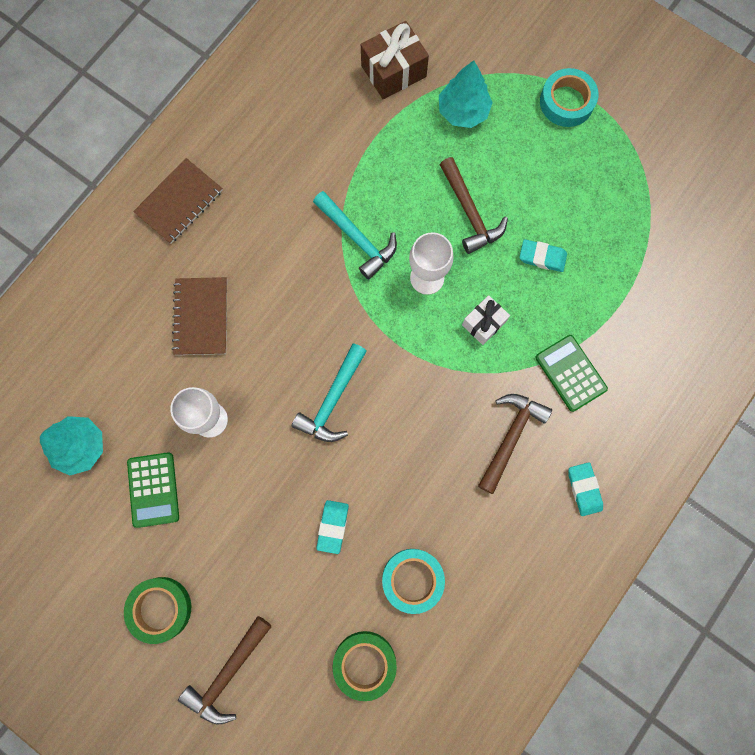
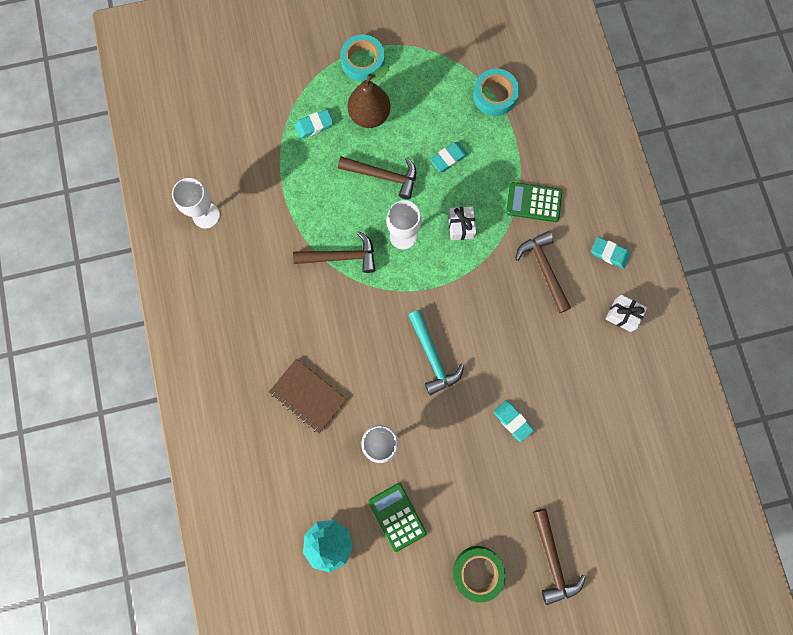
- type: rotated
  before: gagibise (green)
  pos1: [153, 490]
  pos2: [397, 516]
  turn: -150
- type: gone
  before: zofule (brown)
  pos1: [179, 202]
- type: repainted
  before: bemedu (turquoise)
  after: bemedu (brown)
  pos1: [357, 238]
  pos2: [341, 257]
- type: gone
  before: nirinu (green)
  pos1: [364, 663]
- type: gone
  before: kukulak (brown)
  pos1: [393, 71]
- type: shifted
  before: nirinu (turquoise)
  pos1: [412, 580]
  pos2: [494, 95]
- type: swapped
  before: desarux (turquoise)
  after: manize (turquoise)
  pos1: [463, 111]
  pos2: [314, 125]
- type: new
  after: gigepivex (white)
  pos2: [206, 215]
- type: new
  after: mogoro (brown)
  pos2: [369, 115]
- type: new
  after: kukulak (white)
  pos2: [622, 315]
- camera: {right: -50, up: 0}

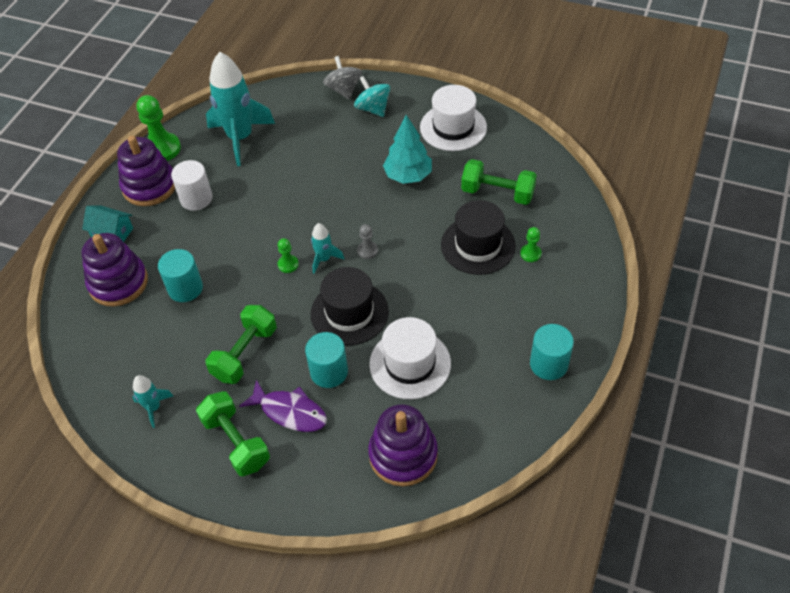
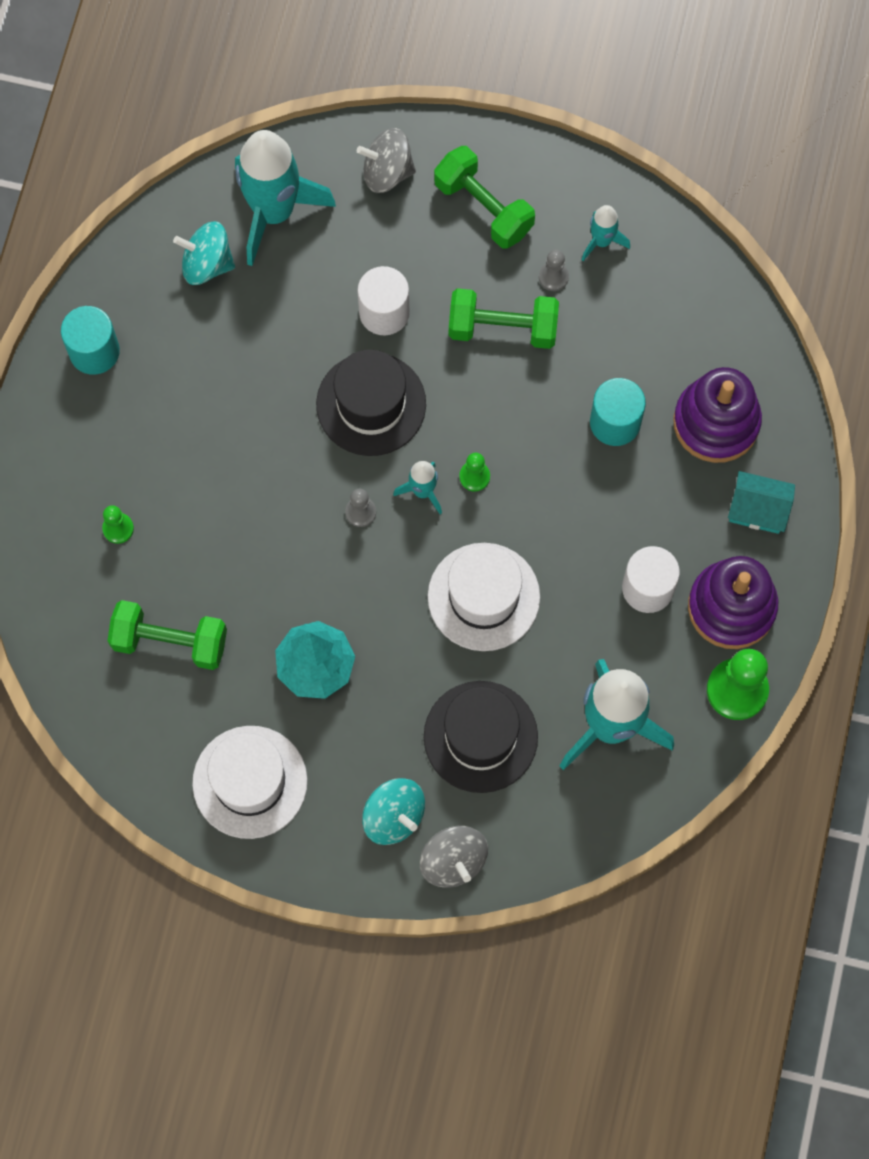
- type: rotated
  before: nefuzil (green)
  pos1: [245, 353]
  pos2: [502, 328]
  turn: 75
- type: gone
  before: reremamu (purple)
  pos1: [290, 412]
- type: repainted
  before: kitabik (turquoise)
  after: kitabik (white)
  pos1: [329, 372]
  pos2: [384, 312]
- type: swapped
  before: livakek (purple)
  after: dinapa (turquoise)
  pos1: [403, 455]
  pos2: [274, 212]
- type: shifted
  before: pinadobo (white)
  pos1: [410, 364]
  pos2: [483, 597]
- type: shifted
  before: pinadobo (black)
  pos1: [478, 245]
  pos2: [480, 736]
- type: new
  after: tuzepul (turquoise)
  pos2: [207, 264]
- type: new
  after: tuzepul (grey)
  pos2: [387, 172]
- type: new
  after: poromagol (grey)
  pos2: [553, 277]
- camera: {right: 170, up: 20}

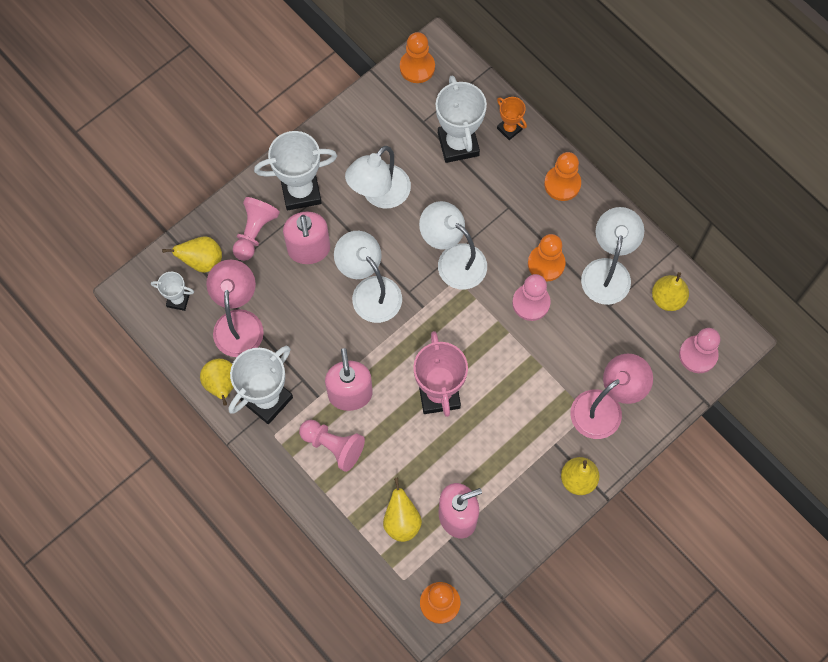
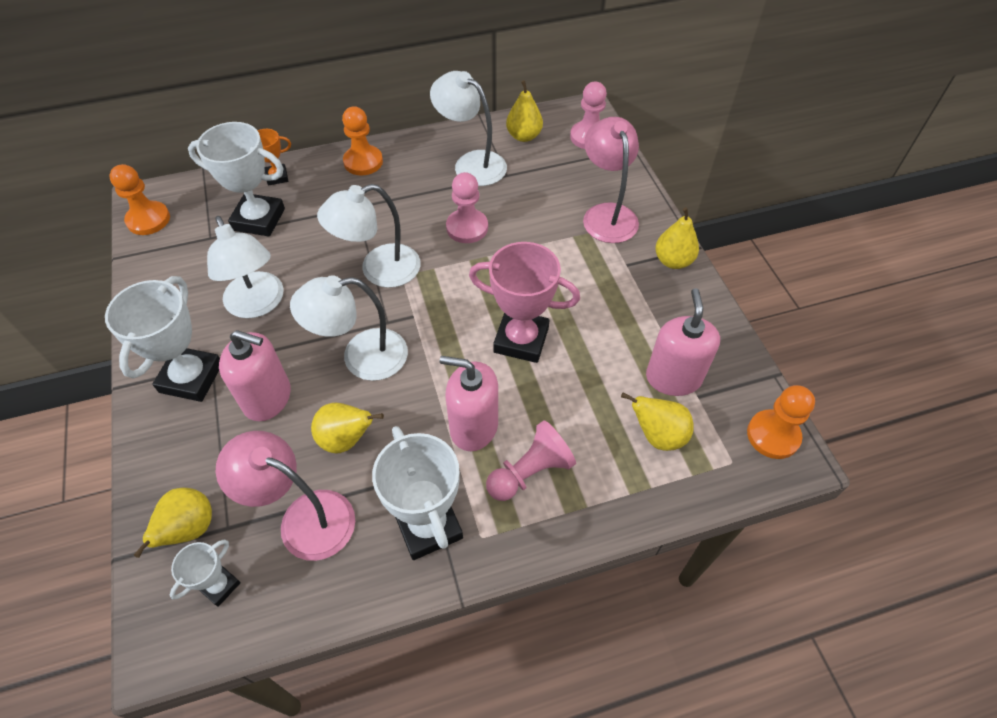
- type: shifted
  before: mogoro (yellow)
  pos1: [222, 385]
  pos2: [346, 439]
- type: gone
  before: poromagol (pink)
  pos1: [255, 232]
- type: gone
  before: poromagol (orange)
  pos1: [546, 264]
- camera: {right: -65, up: -15}

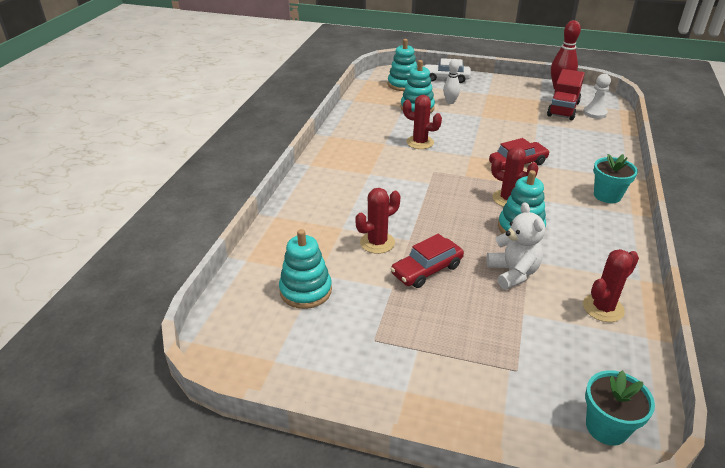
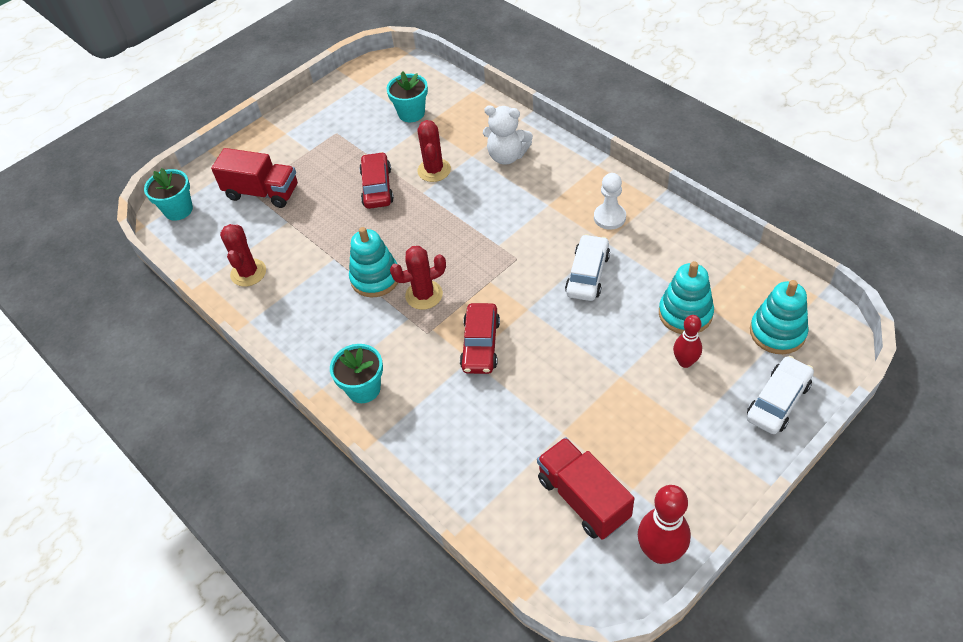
- type: swapped
  before: livakek (turquoise)
  after: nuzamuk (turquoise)
  pos1: [305, 290]
  pos2: [411, 113]
- type: swapped
  before: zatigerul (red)
  after: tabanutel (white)
  pos1: [420, 142]
  pos2: [587, 274]
- type: repainted
  before: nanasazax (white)
  after: nanasazax (red)
  pos1: [450, 102]
  pos2: [685, 362]
- type: shifted
  before: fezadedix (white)
  pos1: [513, 273]
  pos2: [507, 156]
- type: shifted
  before: poromagol (white)
  pos1: [594, 113]
  pos2: [609, 217]
- type: new
  after: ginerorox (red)
  pos2: [262, 192]
- camera: {right: 125, up: 15}

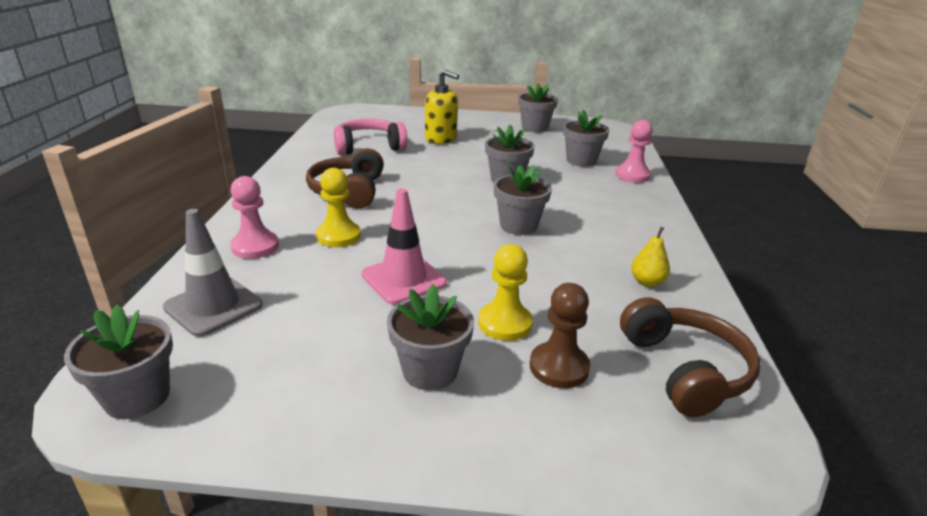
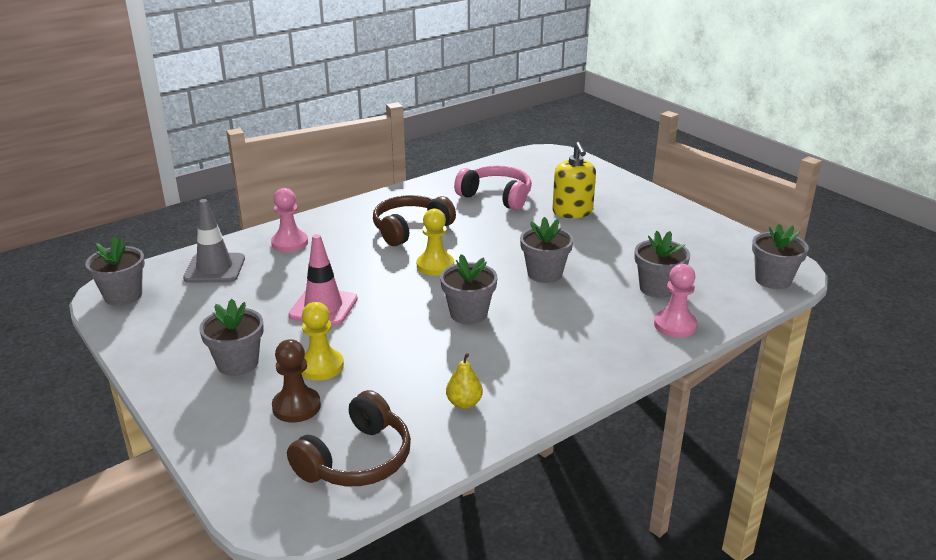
- type: shifted
  before: poromagol (yellow)
  pos1: [338, 236]
  pos2: [435, 265]
- type: shifted
  before: nuzamuk (grey)
  pos1: [534, 128]
  pos2: [773, 280]
- camera: {right: 50, up: 0}

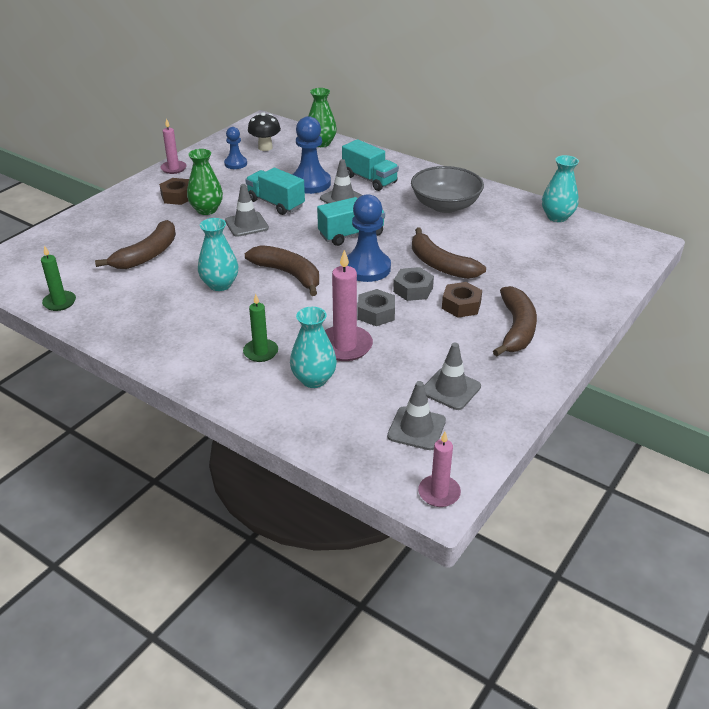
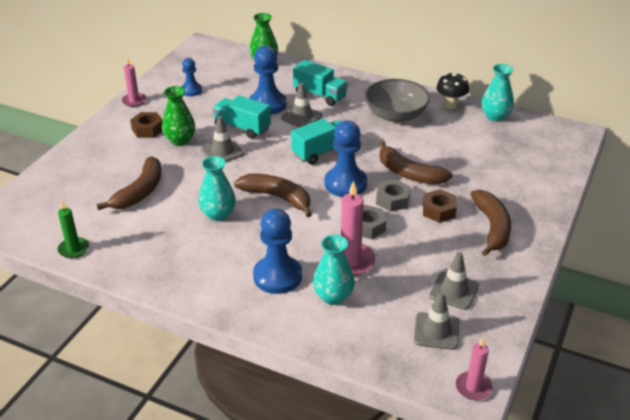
- type: swapped
  before: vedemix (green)
  after: poromagol (blue)
  pos1: [260, 352]
  pos2: [277, 276]
- type: shifted
  before: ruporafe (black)
  pos1: [265, 147]
  pos2: [450, 105]
- camera: {right: -10, up: 0}

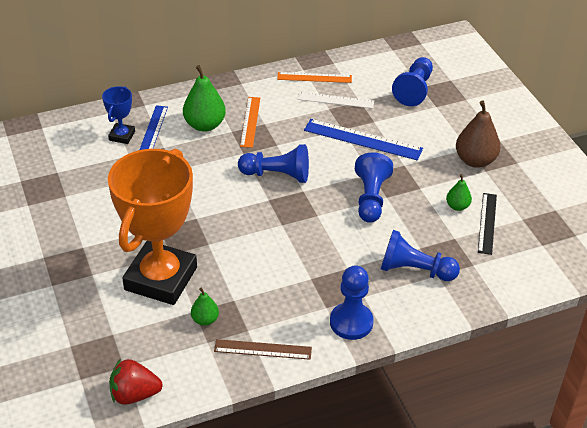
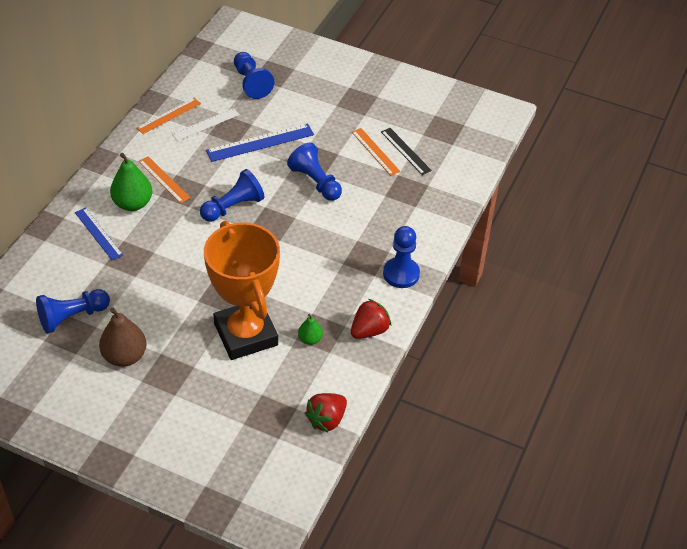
- type: gone
  before: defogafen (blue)
  pos1: [122, 136]
- type: swapped
  before: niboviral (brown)
  after: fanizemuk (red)
  pos1: [263, 349]
  pos2: [369, 330]
- type: shifted
  before: poromagol (blue)
  pos1: [414, 270]
  pos2: [72, 317]
- type: swapped
  before: mogoro (green)
  after: niboviral (orange)
  pos1: [457, 206]
  pos2: [375, 151]
- type: shifted
  before: mogoro (brown)
  pos1: [475, 160]
  pos2: [125, 356]
- camera: {right: -45, up: 5}

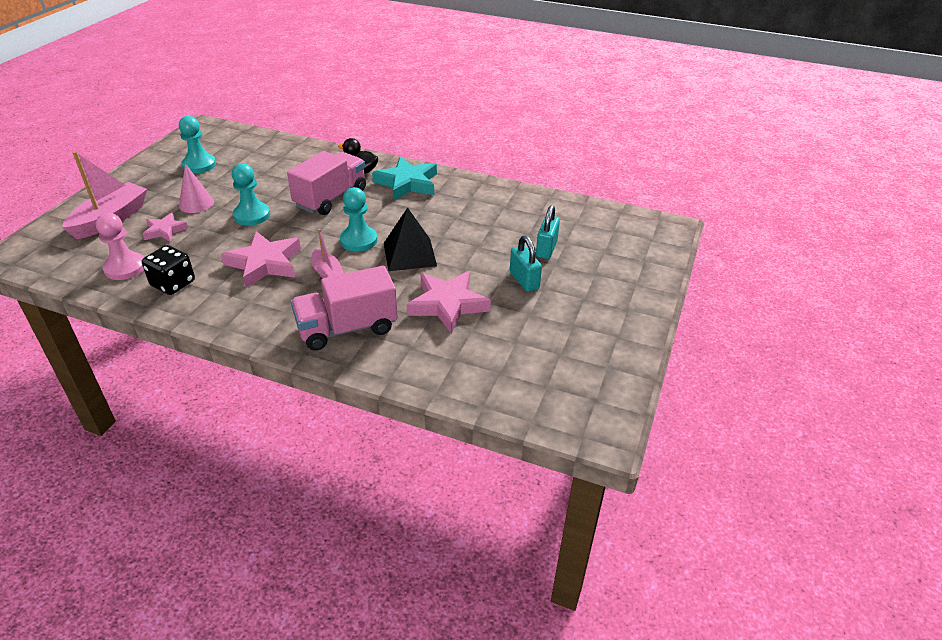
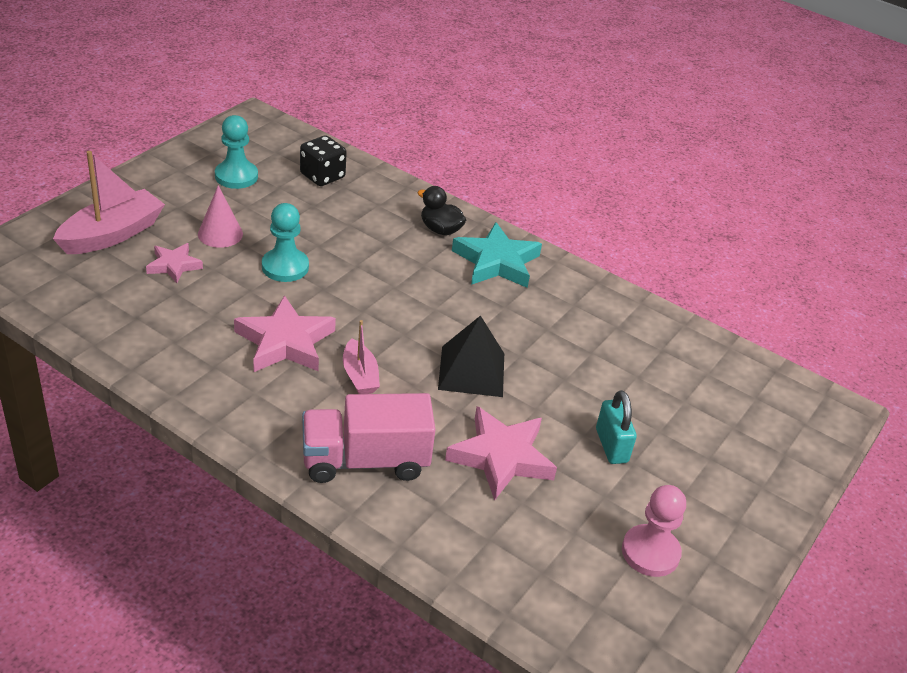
- type: shifted
  before: poromagol (pink)
  pos1: [125, 268]
  pos2: [650, 552]
- type: shifted
  before: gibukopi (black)
  pos1: [173, 283]
  pos2: [322, 176]
- type: gone
  before: ginerorox (pink)
  pos1: [331, 198]
- type: gone
  before: poromagol (turquoise)
  pos1: [358, 240]
- type: gone
  before: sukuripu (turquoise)
  pos1: [546, 249]
- camera: {right: 10, up: 0}

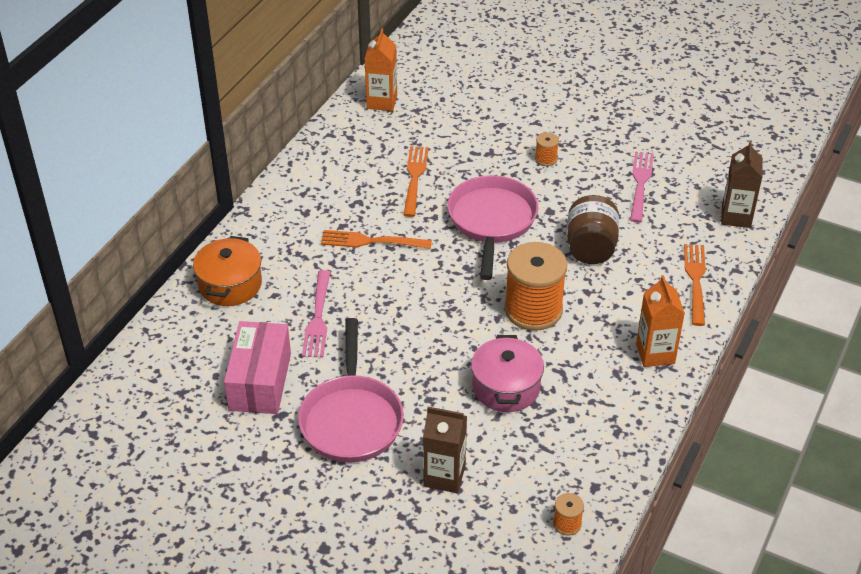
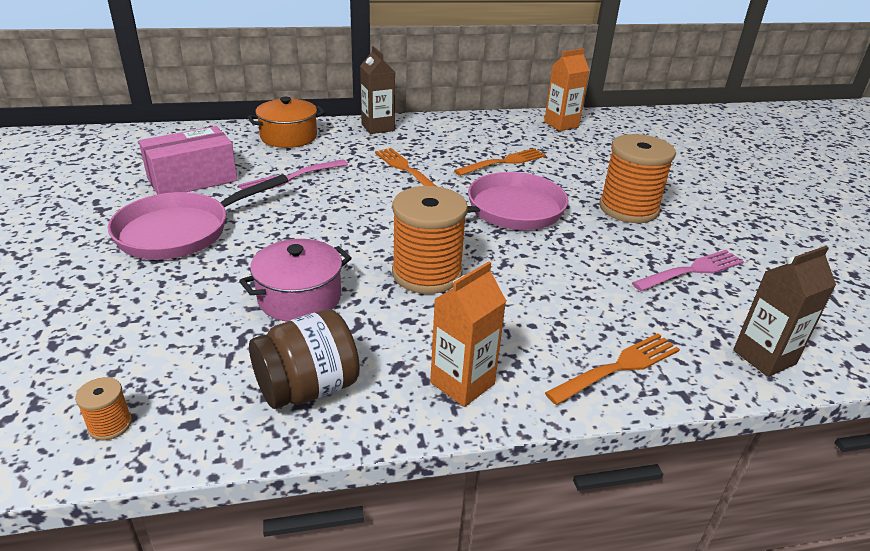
- type: shifted
  before: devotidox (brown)
  pos1: [444, 476]
  pos2: [378, 127]
- type: scaled
  before: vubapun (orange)
  pos1: [546, 159]
  pos2: [628, 209]
  scale: 2.34
- type: shifted
  before: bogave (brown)
  pos1: [590, 247]
  pos2: [308, 388]
- camera: {right: 50, up: -10}

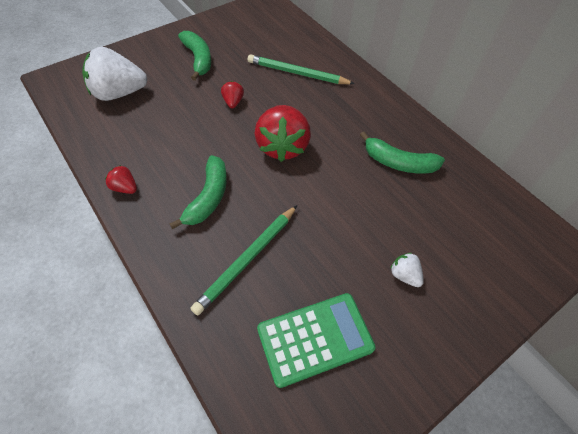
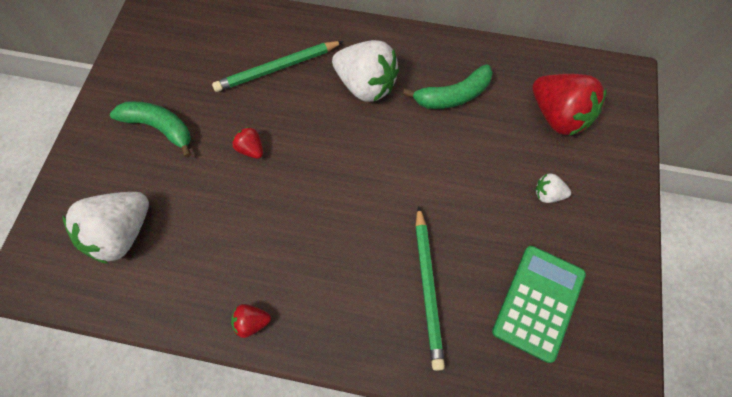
- type: gone
  before: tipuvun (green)
  pos1: [208, 197]
- type: shifted
  before: fanizemuk (red)
  pos1: [282, 147]
  pos2: [558, 116]
- type: new
  after: fanizemuk (white)
  pos2: [365, 85]
- camera: {right: -40, up: 10}

